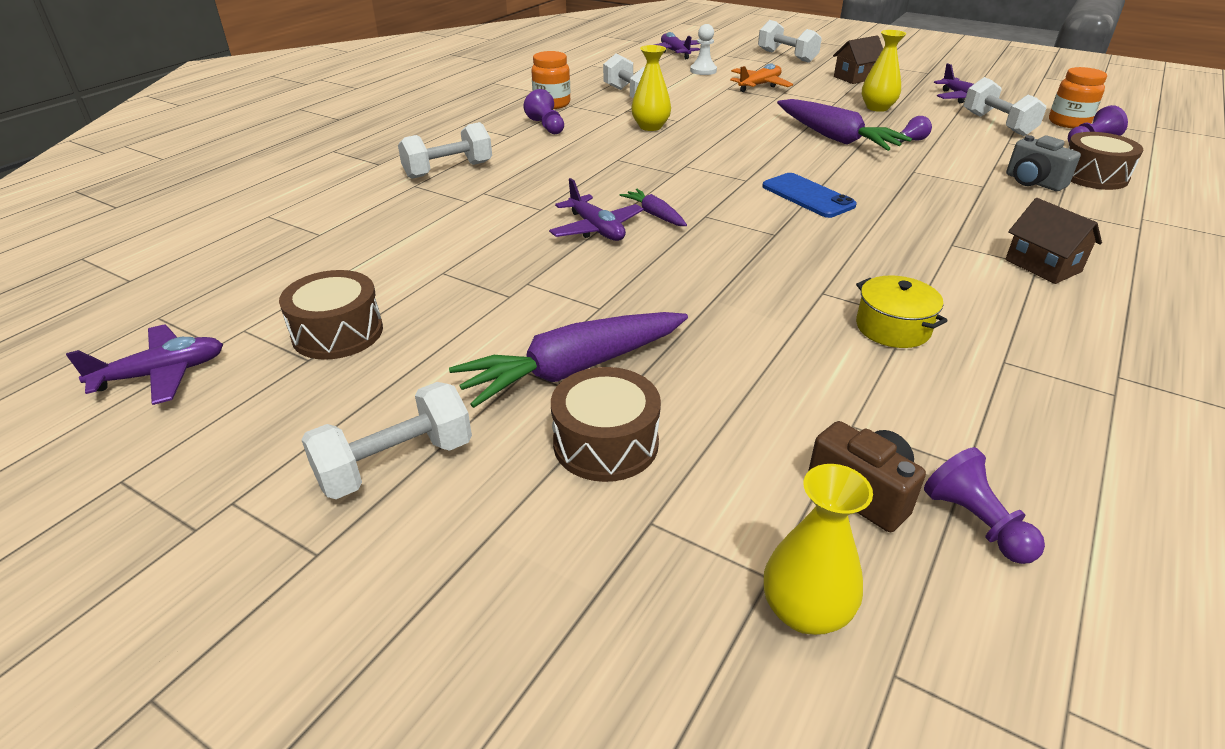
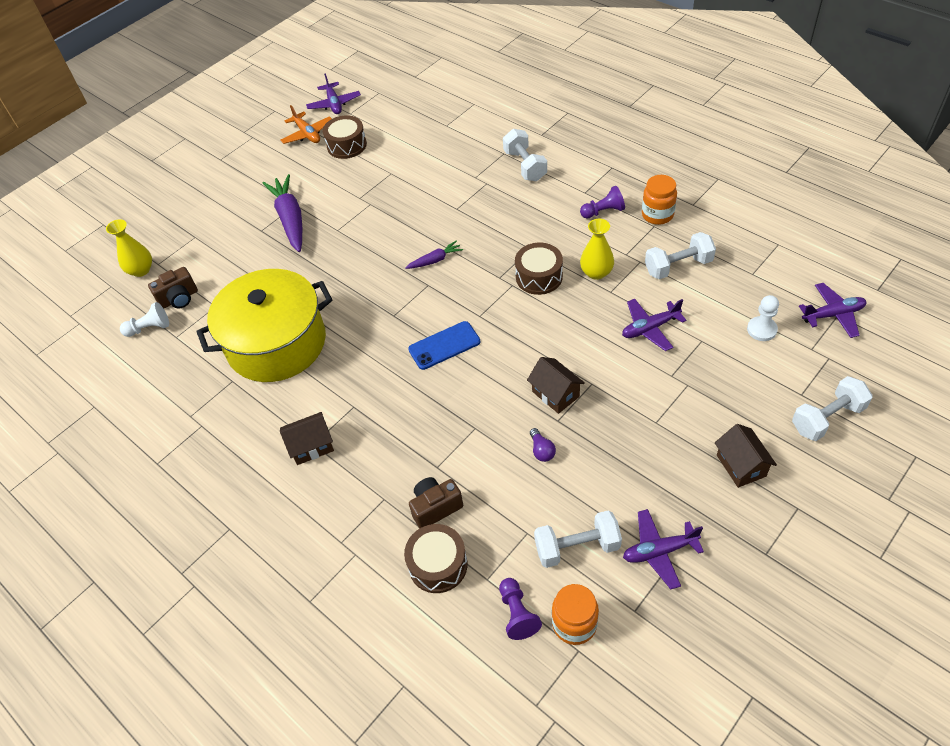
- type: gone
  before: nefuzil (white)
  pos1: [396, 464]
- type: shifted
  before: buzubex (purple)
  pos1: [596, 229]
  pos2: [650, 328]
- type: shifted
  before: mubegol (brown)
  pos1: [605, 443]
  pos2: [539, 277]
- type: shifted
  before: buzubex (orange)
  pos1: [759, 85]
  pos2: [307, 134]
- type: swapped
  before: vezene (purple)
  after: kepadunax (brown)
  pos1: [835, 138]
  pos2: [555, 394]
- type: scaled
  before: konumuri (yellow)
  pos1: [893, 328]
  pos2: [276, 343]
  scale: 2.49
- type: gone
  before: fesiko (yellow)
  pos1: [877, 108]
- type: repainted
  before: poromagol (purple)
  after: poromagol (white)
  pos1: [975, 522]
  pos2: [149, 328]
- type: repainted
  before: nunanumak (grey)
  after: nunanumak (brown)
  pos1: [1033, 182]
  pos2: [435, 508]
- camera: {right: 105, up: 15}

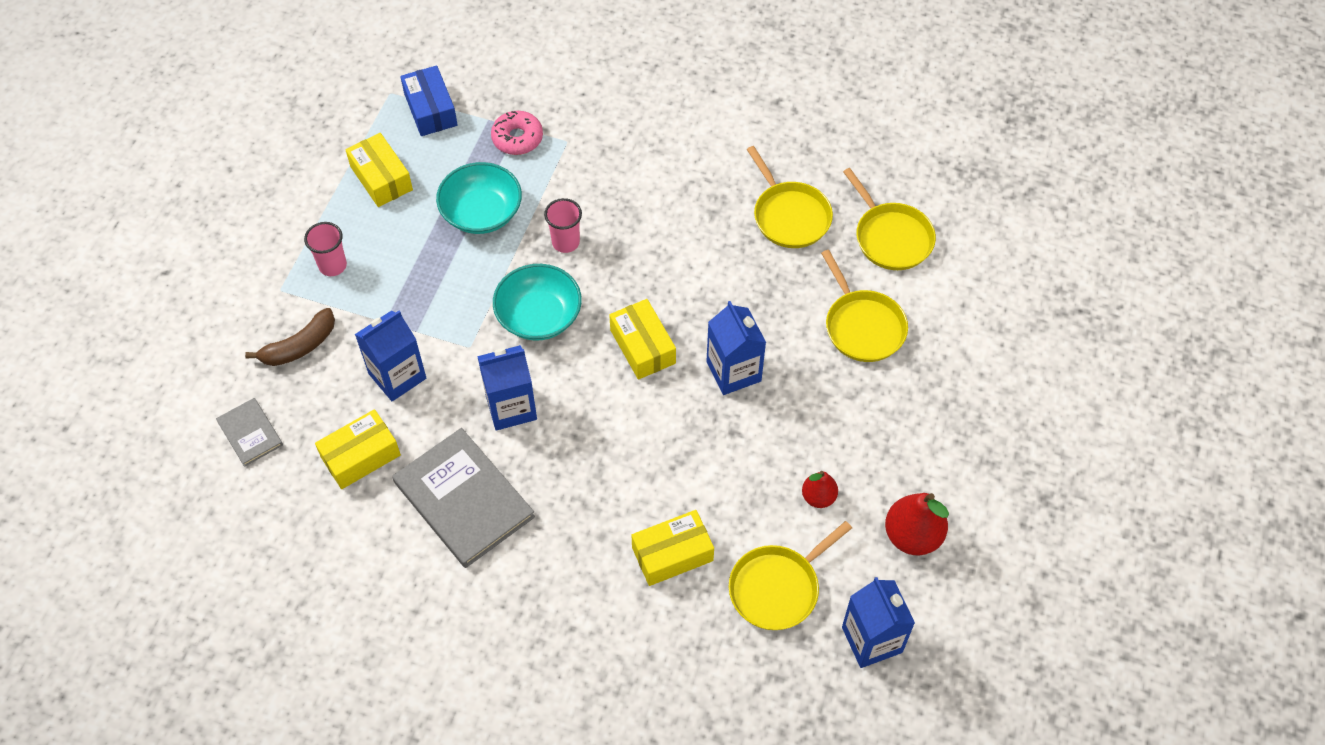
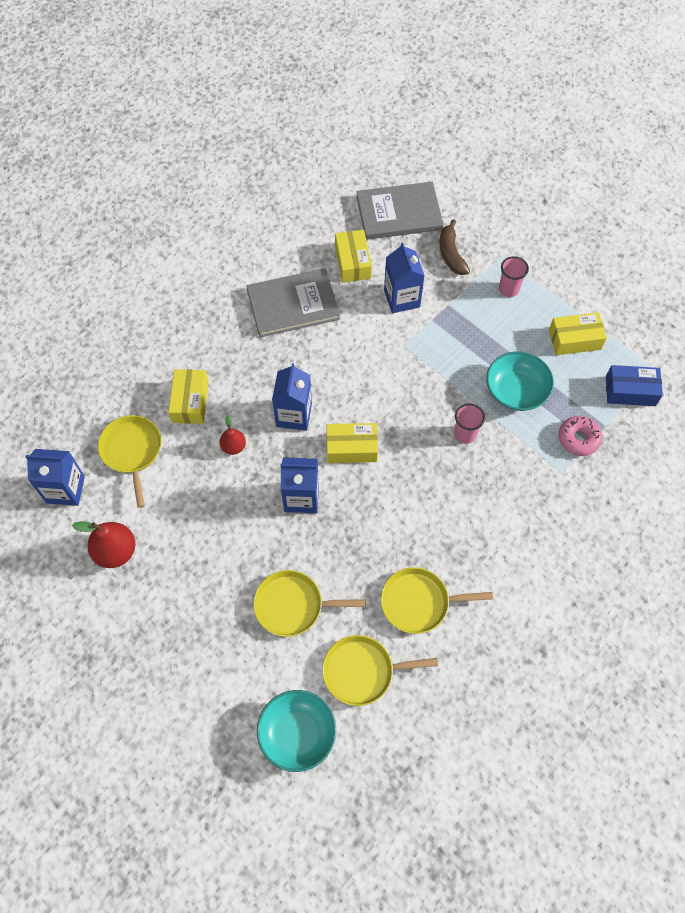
- type: scaled
  before: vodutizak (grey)
  pos1: [250, 433]
  pos2: [399, 213]
  scale: 1.95
- type: shifted
  before: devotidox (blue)
  pos1: [511, 407]
  pos2: [294, 415]
- type: shifted
  before: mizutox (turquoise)
  pos1: [539, 316]
  pos2: [297, 734]
- type: shifted
  before: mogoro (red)
  pos1: [818, 497]
  pos2: [233, 447]
- camera: {right: 115, up: 5}

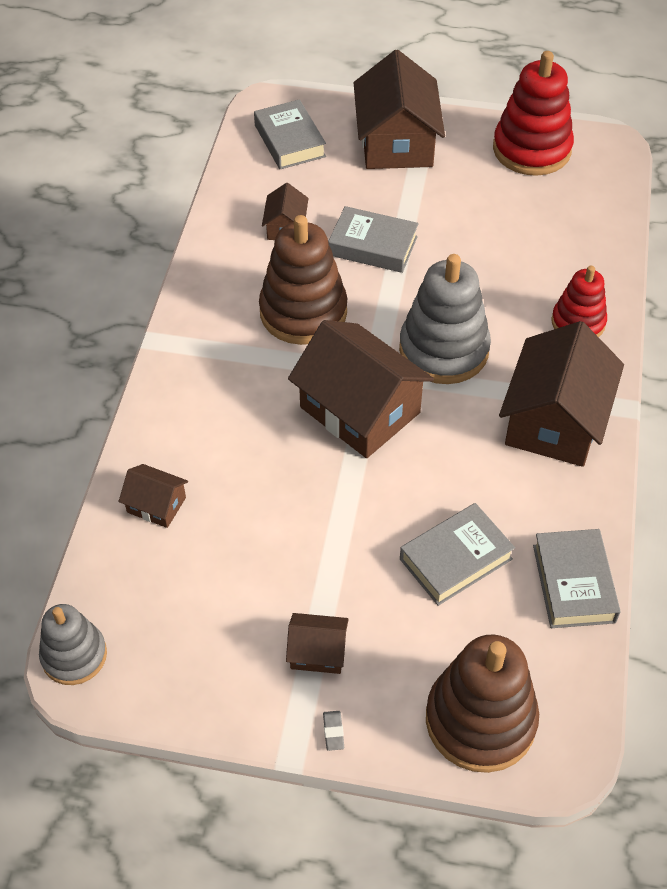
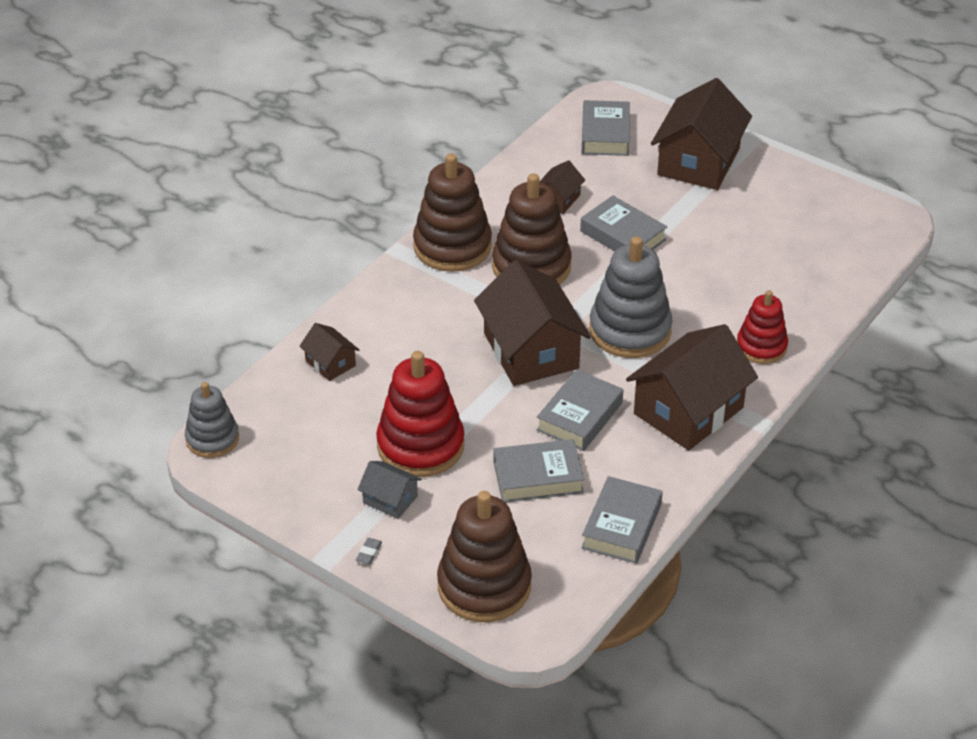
- type: repainted
  before: kepadunax (brown)
  after: kepadunax (grey)
  pos1: [317, 652]
  pos2: [390, 499]
- type: shifted
  before: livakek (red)
  pos1: [531, 149]
  pos2: [420, 446]
- type: new
  after: livakek (brown)
  pos2: [452, 246]
- type: new
  after: vodutizak (grey)
  pos2: [579, 416]
- camera: {right: 25, up: -10}

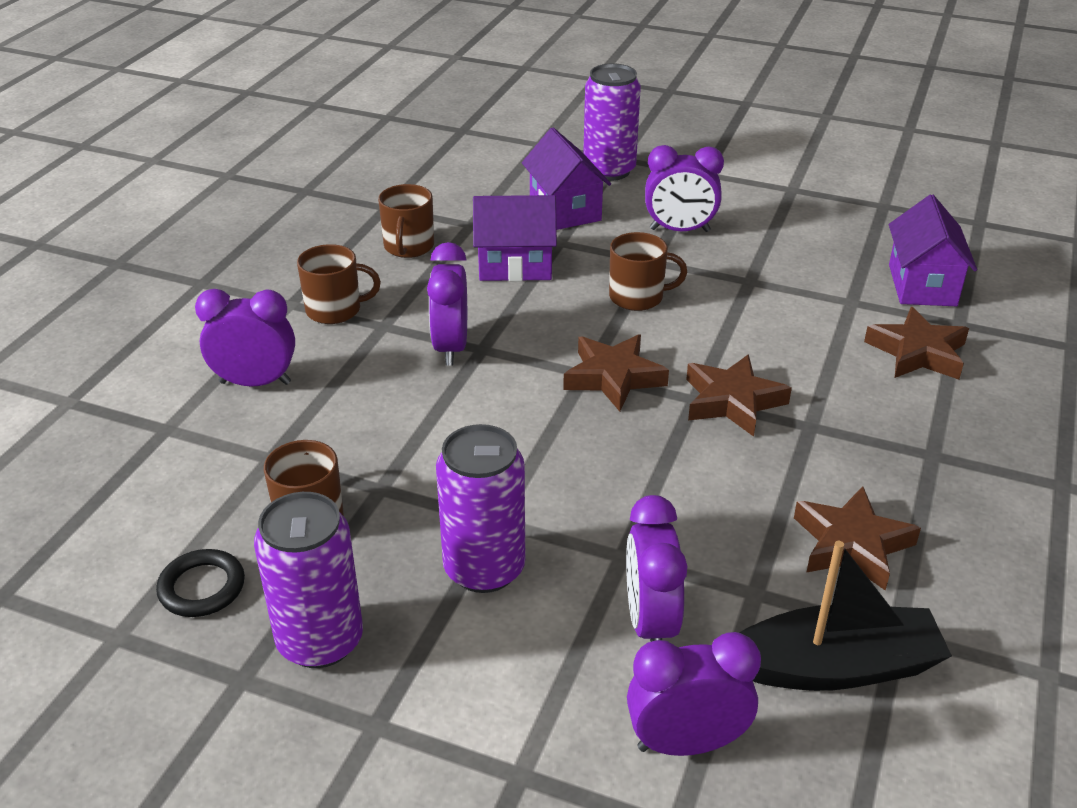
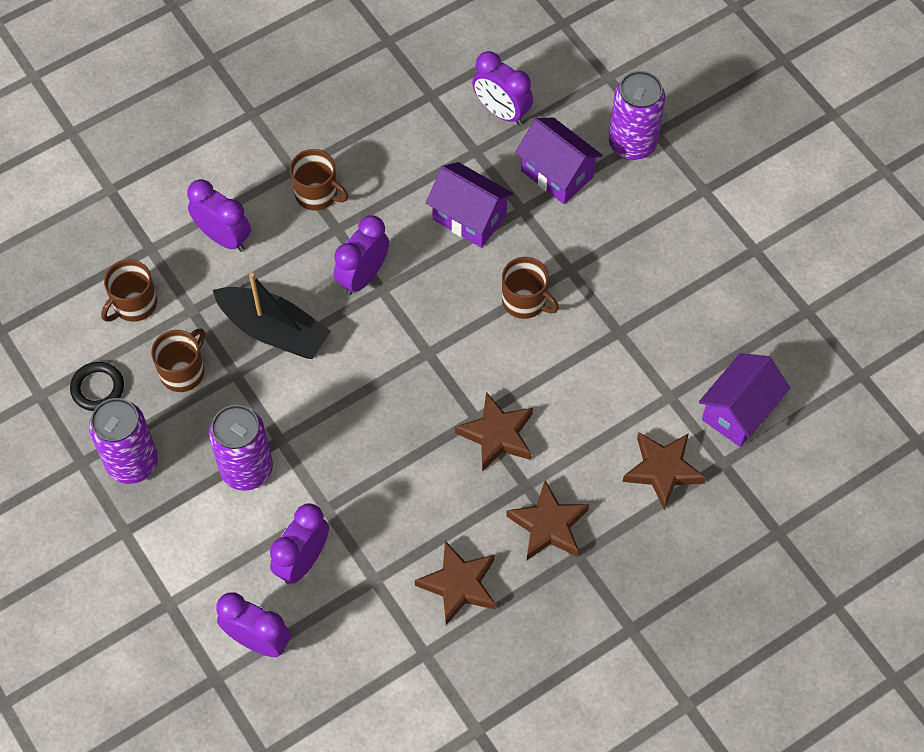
- type: shifted
  before: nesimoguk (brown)
  pos1: [408, 247]
  pos2: [134, 304]
- type: rotated
  before: kepadunax (purple)
  pos1: [565, 210]
  pos2: [557, 174]
  turn: -60
- type: shifted
  before: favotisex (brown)
  pos1: [613, 377]
  pos2: [548, 525]
- type: shifted
  before: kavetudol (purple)
  pos1: [679, 230]
  pos2: [501, 112]
- type: shifted
  before: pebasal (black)
  pos1: [834, 667]
  pos2: [274, 331]
- camera: {right: 35, up: 25}

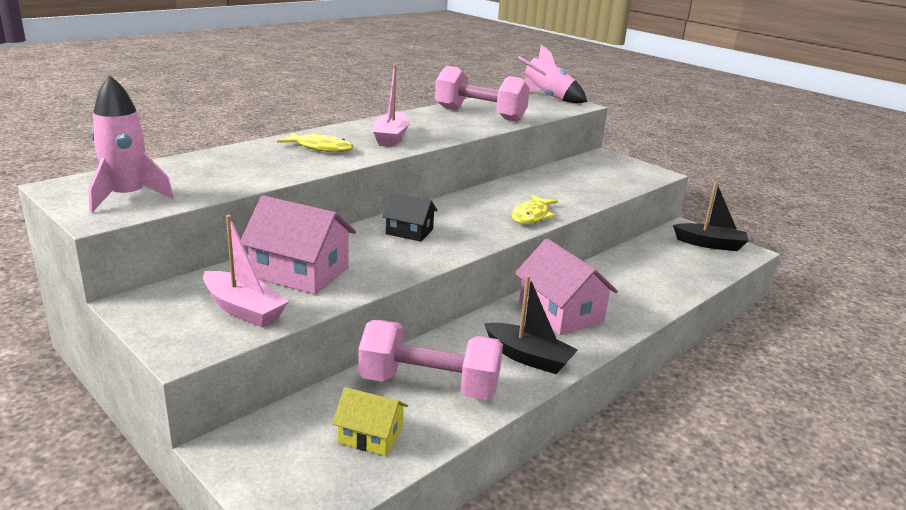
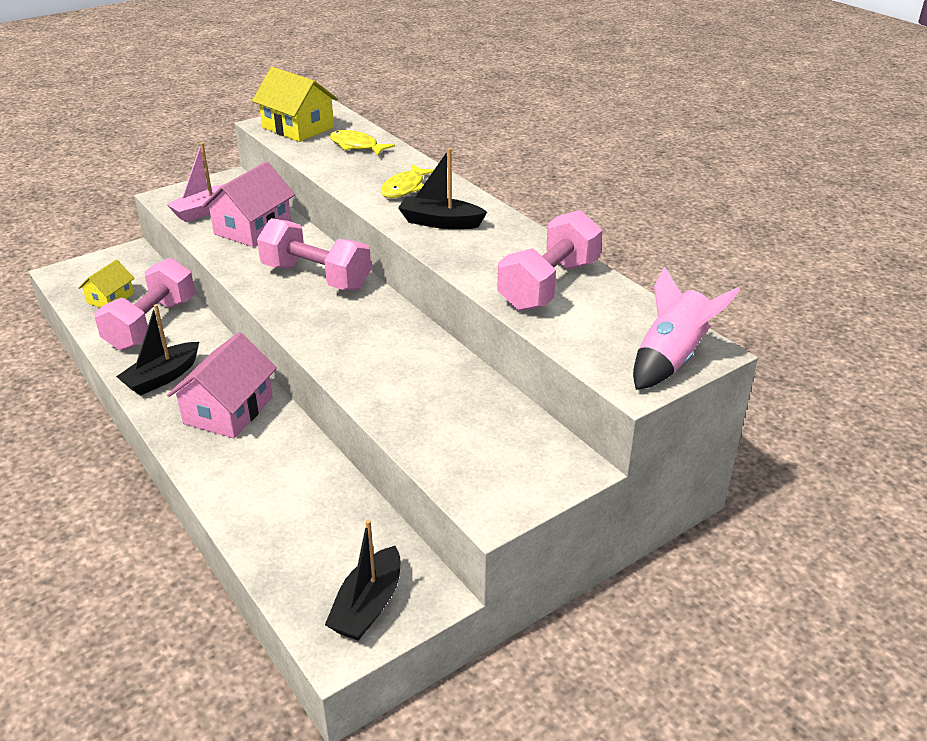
- type: swapped
  before: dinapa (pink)
  after: kepadunax (yellow)
  pos1: [127, 197]
  pos2: [298, 127]
- type: repainted
  before: pebasal (pink)
  after: pebasal (black)
  pos1: [391, 137]
  pos2: [440, 222]
- type: swapped
  before: kepadunax (black)
  after: nefuzil (pink)
  pos1: [409, 231]
  pos2: [316, 277]
- type: shifted
  before: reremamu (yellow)
  pos1: [531, 216]
  pos2: [356, 146]
- type: rotated
  before: kepadunax (pink)
  pos1: [560, 312]
  pos2: [228, 410]
  turn: -45
- camera: {right: 100, up: 10}

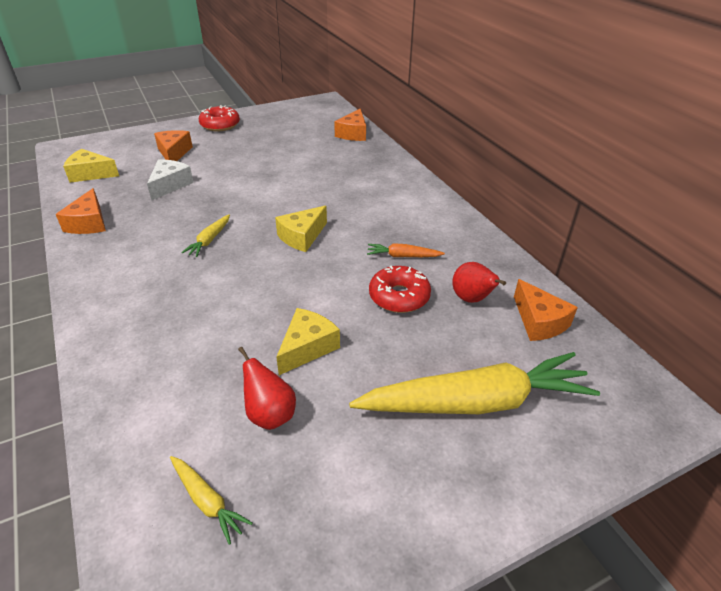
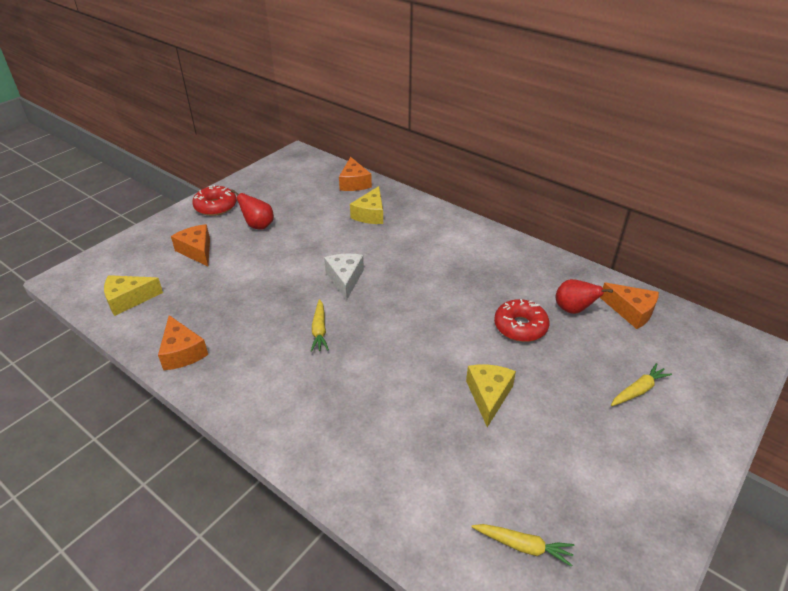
- type: shifted
  before: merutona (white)
  pos1: [170, 185]
  pos2: [345, 279]
- type: shifted
  before: mogoro (red)
  pos1: [270, 414]
  pos2: [258, 225]
- type: shifted
  before: merutona (yellow)
  pos1: [302, 237]
  pos2: [370, 214]
- type: scaled
  before: vezene (yellow)
  pos1: [476, 402]
  pos2: [638, 390]
  scale: 0.42
- type: gone
  before: vezene (orange)
  pos1: [403, 256]
- camera: {right: -25, up: 0}

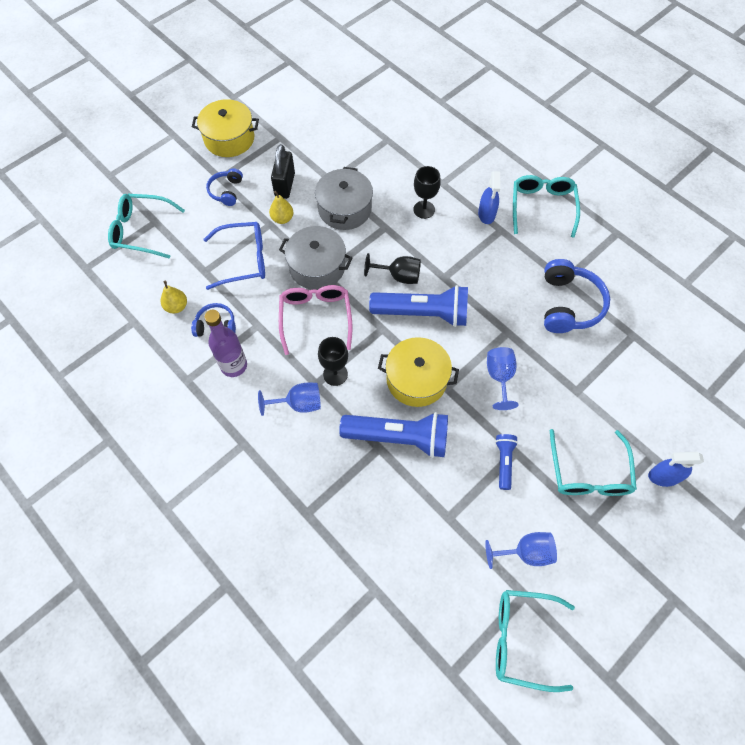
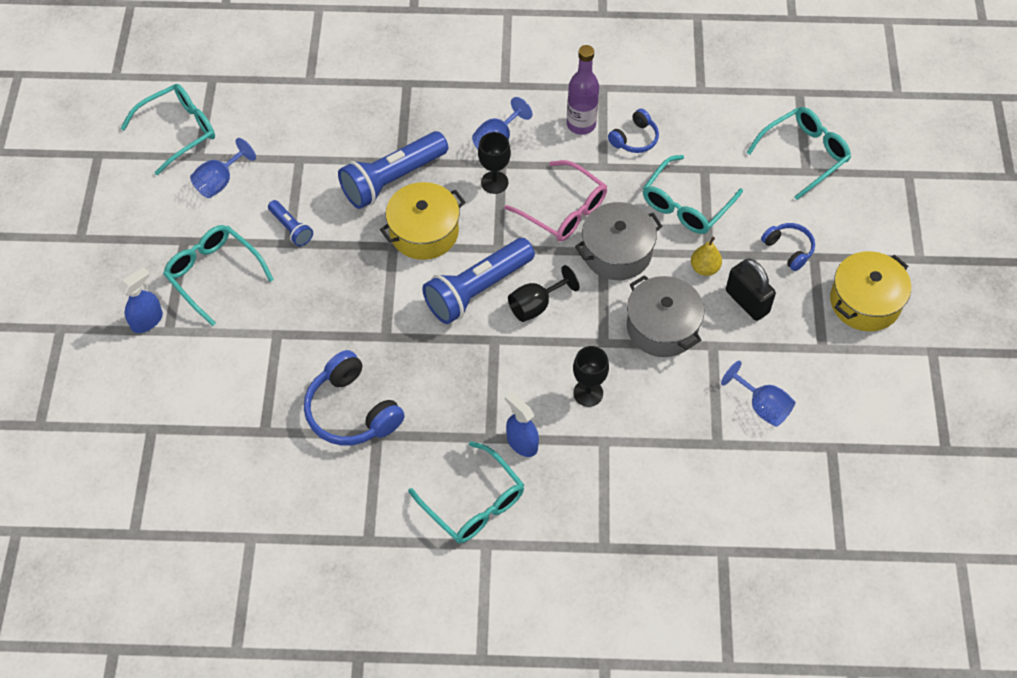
- type: gone
  before: mogoro (yellow)
  pos1: [176, 306]
- type: repainted
  before: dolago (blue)
  after: dolago (turquoise)
  pos1: [244, 260]
  pos2: [685, 205]
- type: shifted
  before: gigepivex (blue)
  pos1: [499, 377]
  pos2: [762, 406]
- camera: {right: 135, up: -5}

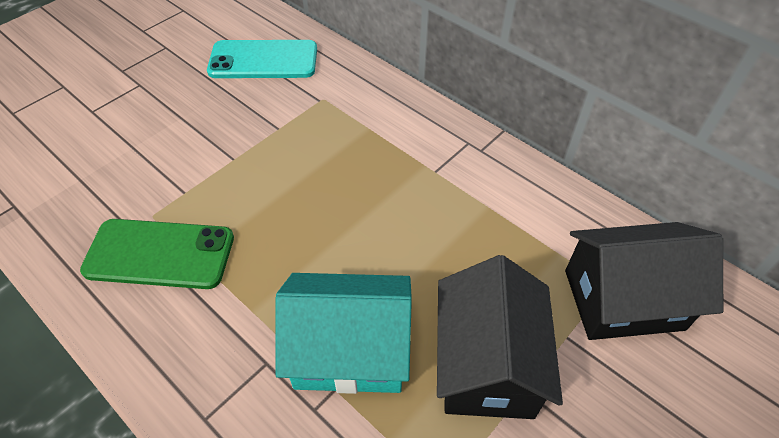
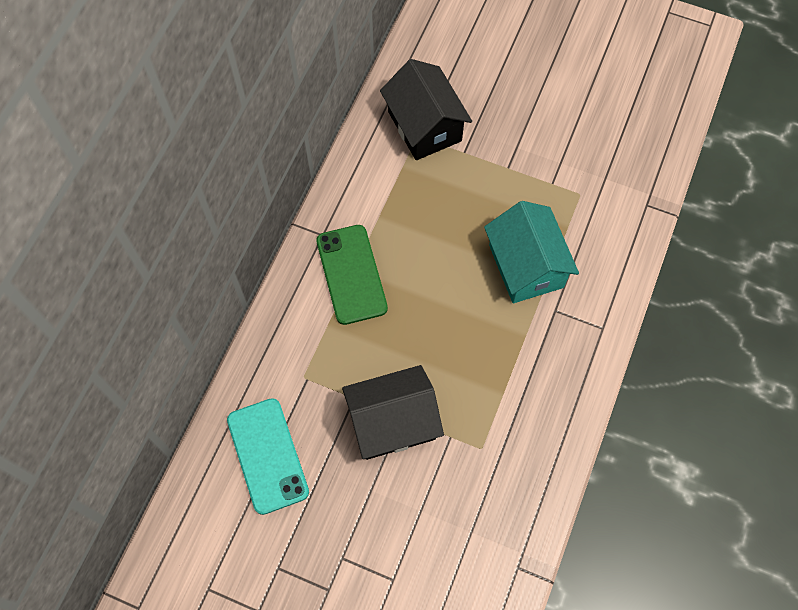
- type: shifted
  before: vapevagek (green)
  pos1: [159, 254]
  pos2: [351, 274]
- type: shifted
  before: kepadunax (black)
  pos1: [487, 364]
  pos2: [392, 422]
- camera: {right: -110, up: 15}

